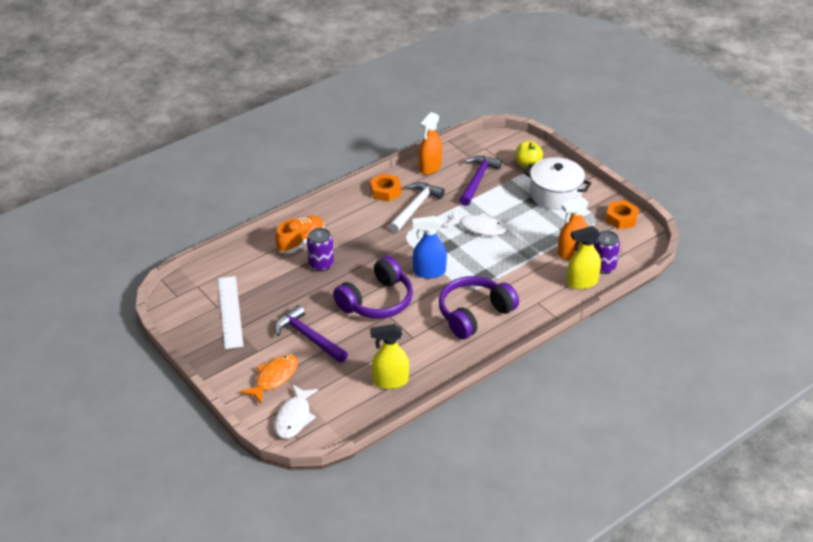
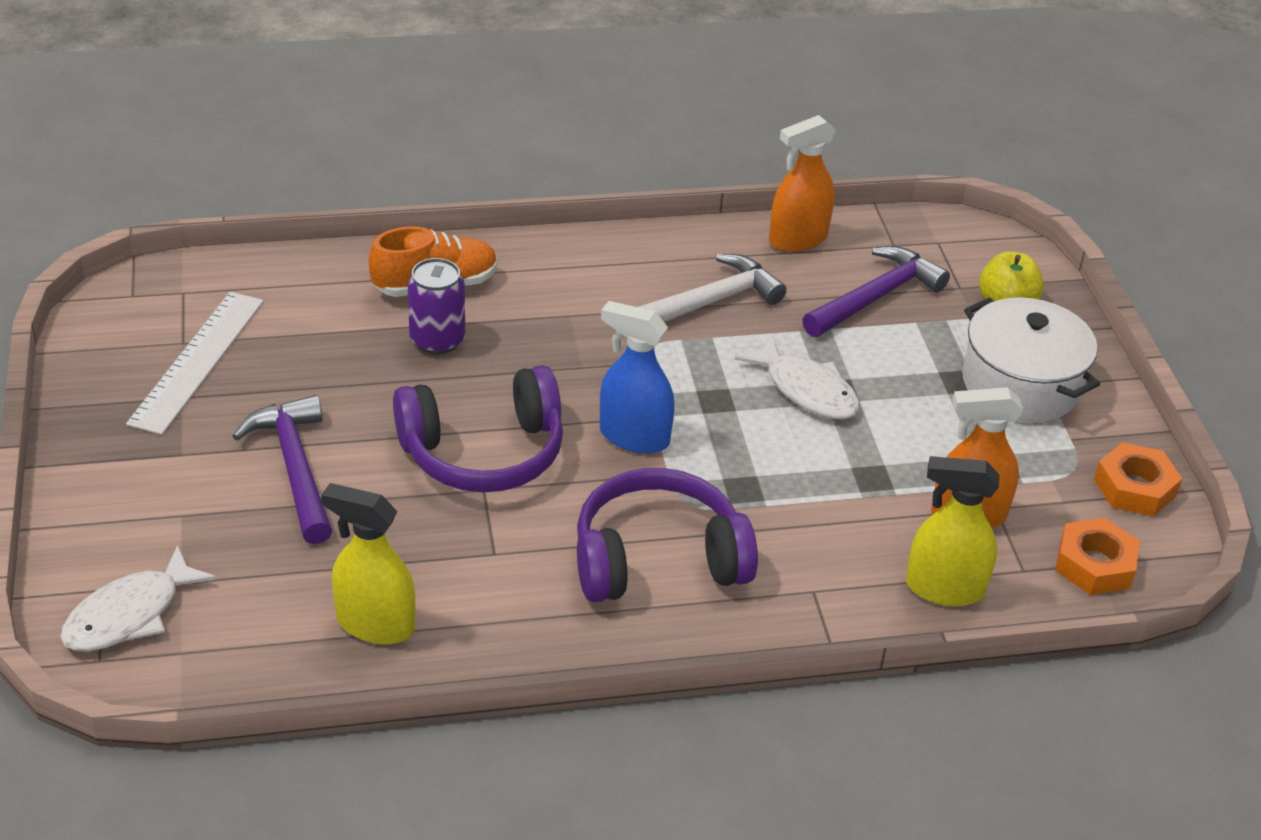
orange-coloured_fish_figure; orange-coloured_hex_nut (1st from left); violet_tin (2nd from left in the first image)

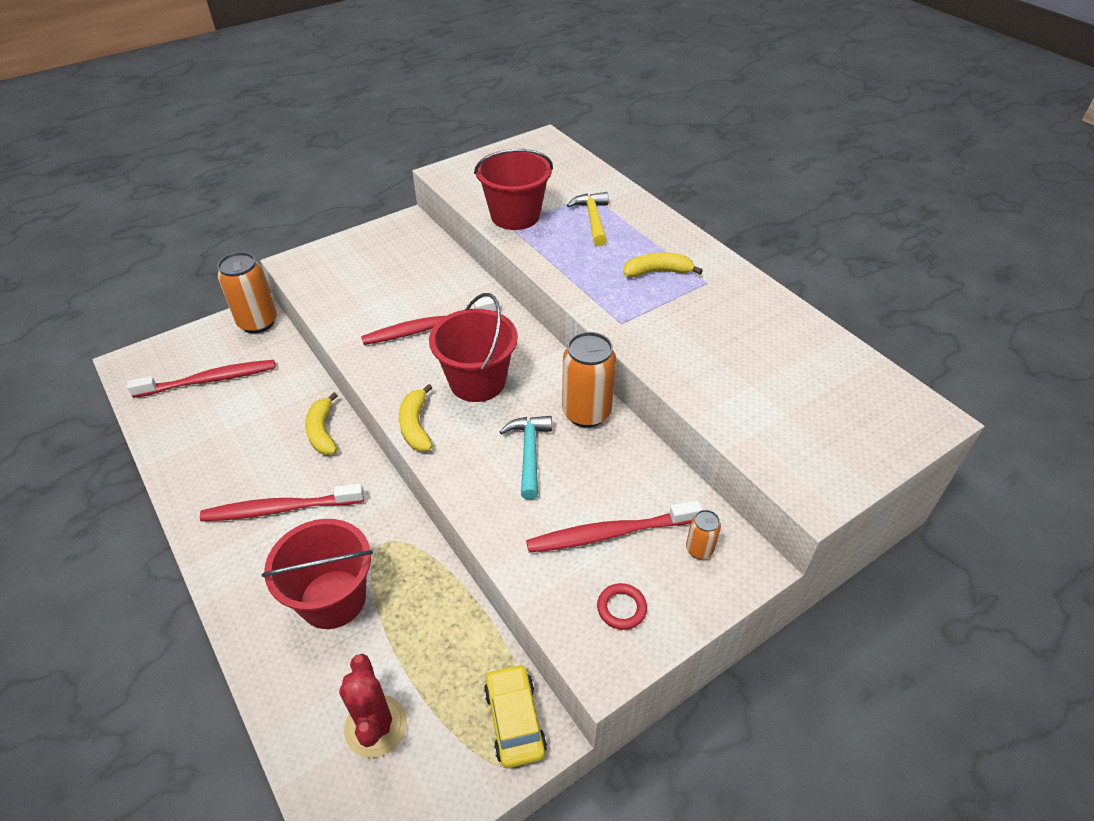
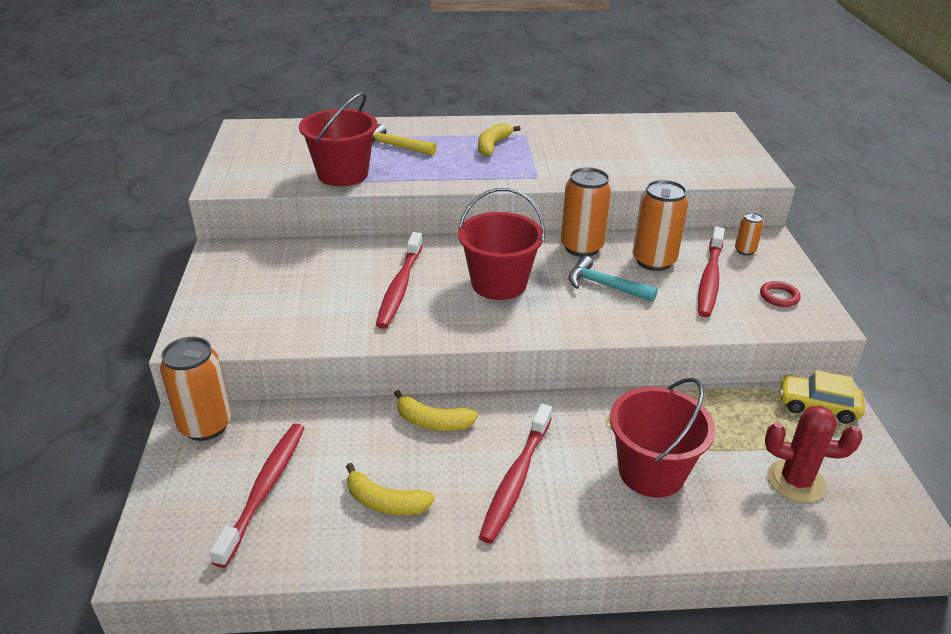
yellow_toy_banana (1st from left); orange-coloured_tin (3rd from left)

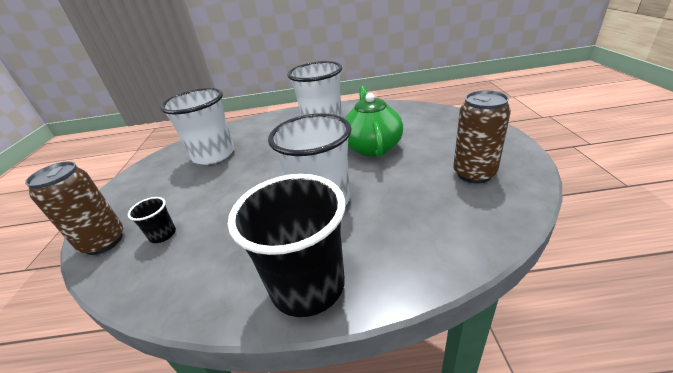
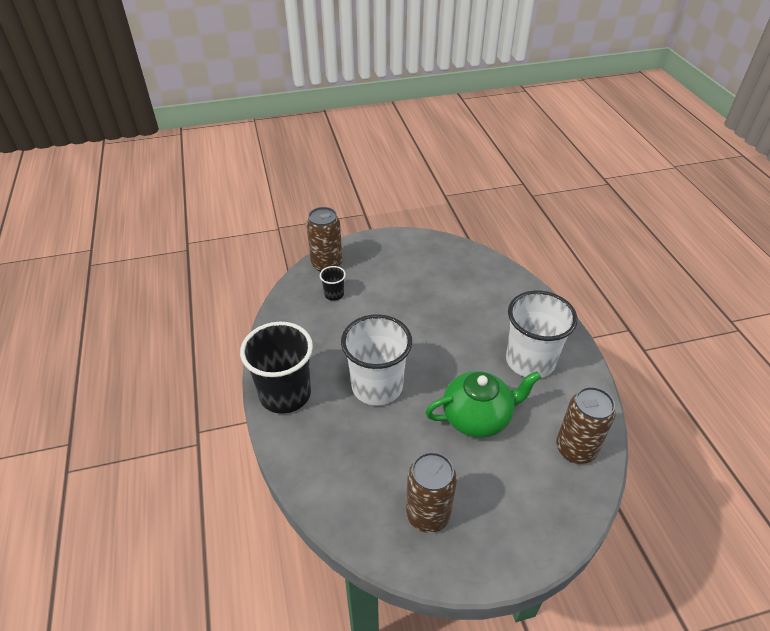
white_tumbler (1st from left in the first image); brown_tin (3rd from left)

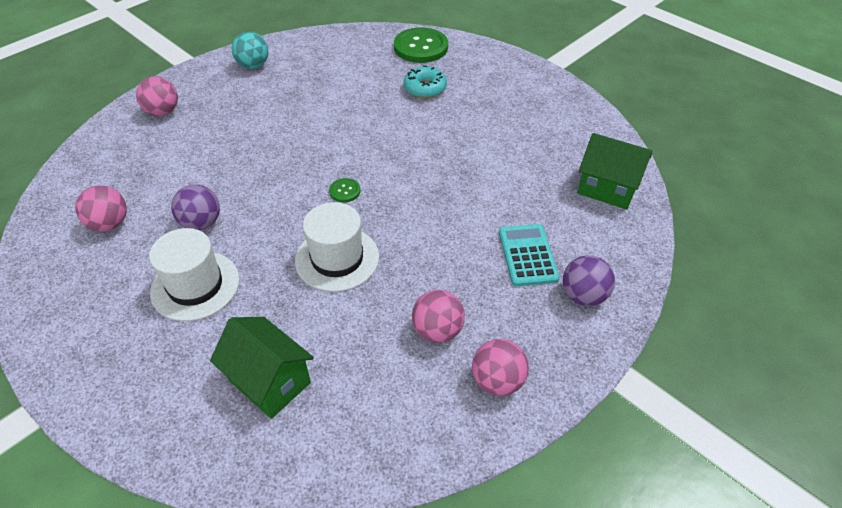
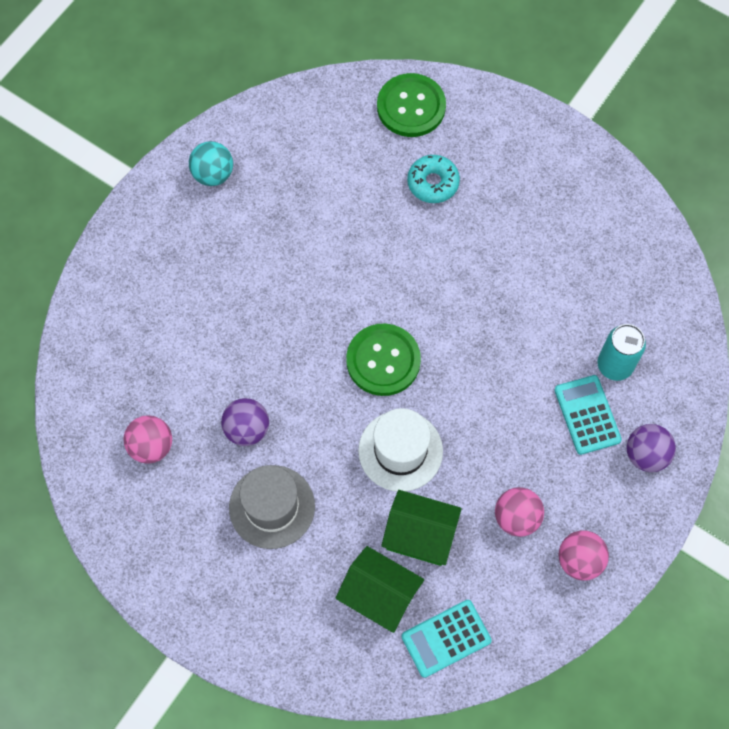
rose-pink_ball (2nd from left in the first image); gray_top_hat; green_shirt_button (1st from left); green_toy_house (2nd from left); turquoise_calculator (1st from left); turquoise_tin

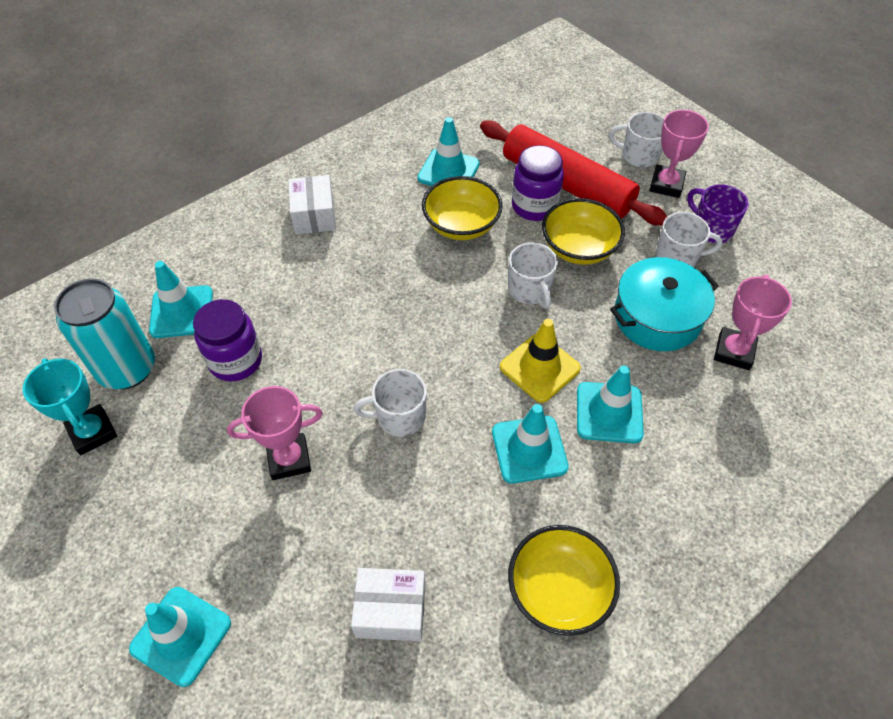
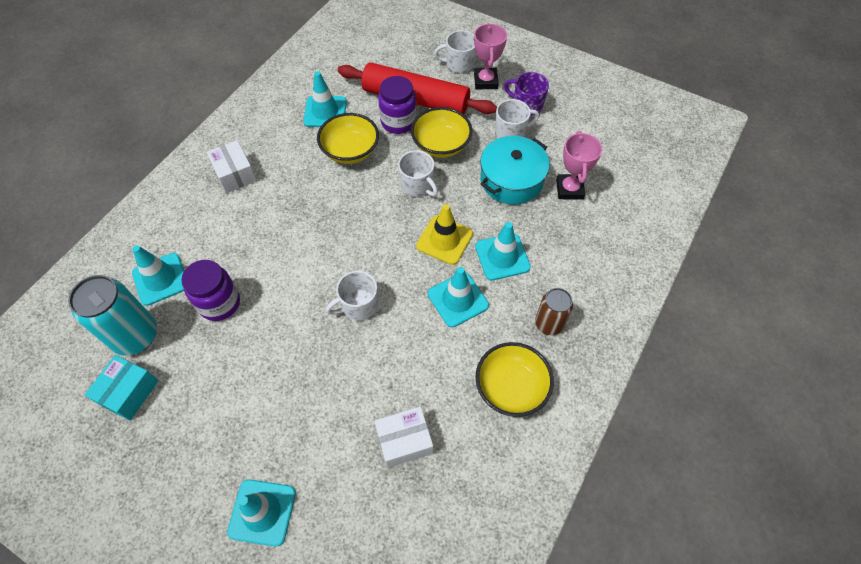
turquoise_package; rose-pink_trophy (1st from left in the first image); brown_tin

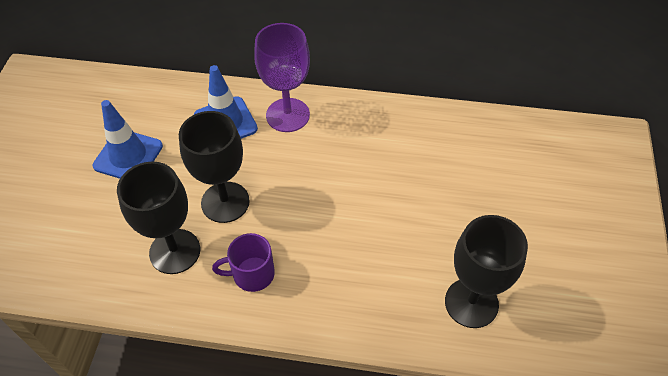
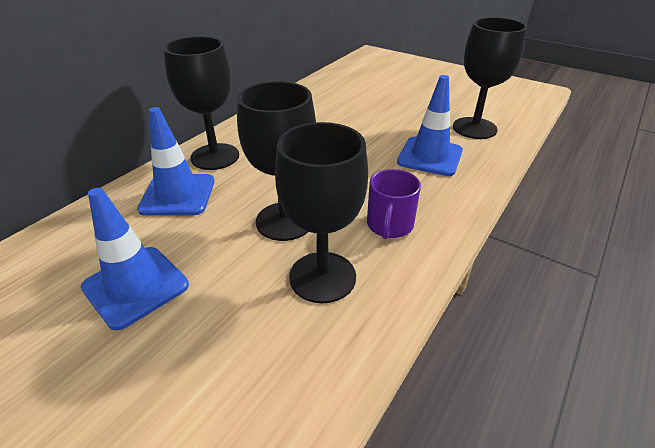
jet-black_chalice (1st from left); blue_traffic_cone (3rd from left)

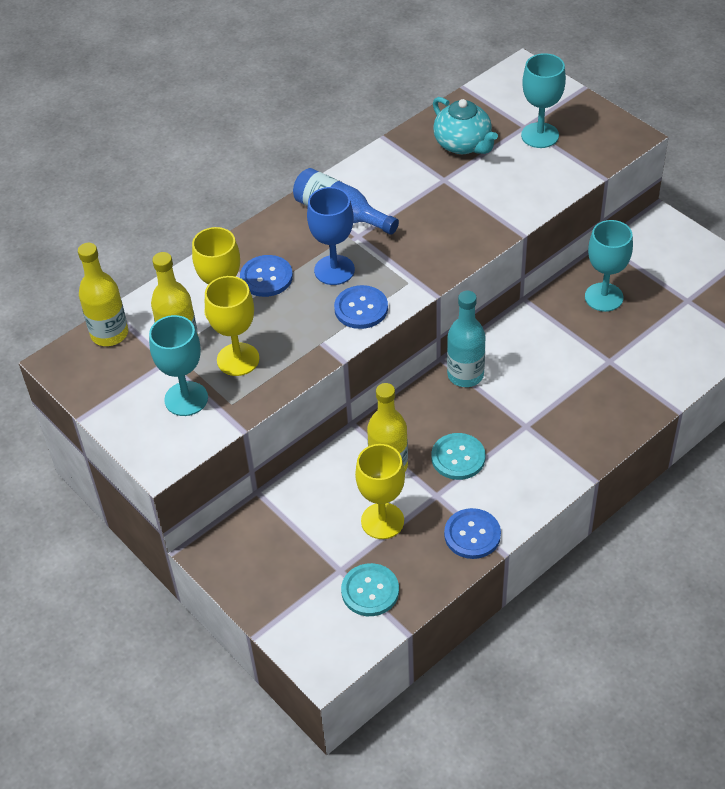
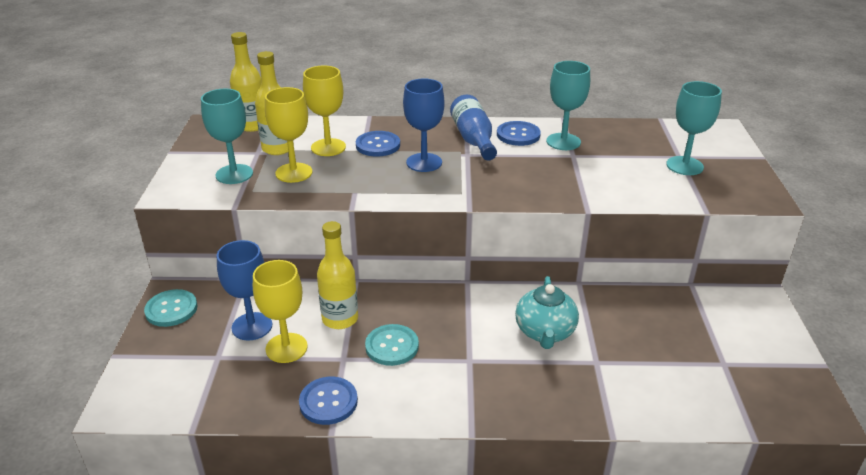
blue_shirt_button (3rd from left); turquoise_shirt_button (1st from left); turquoise_china_teapot; turquoise_drink_bottle; turquoise_chalice (2nd from left); blue_chalice (1st from left)

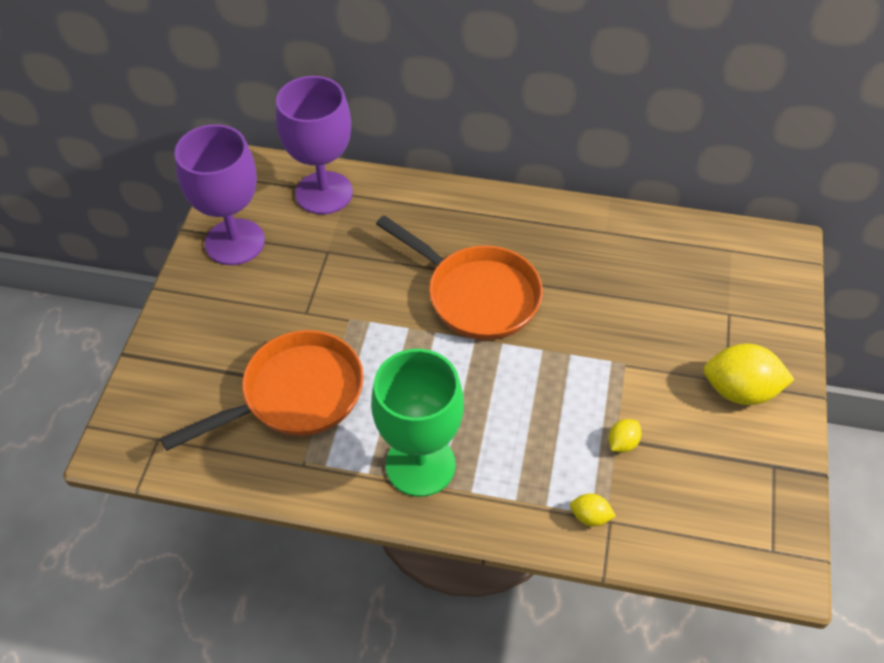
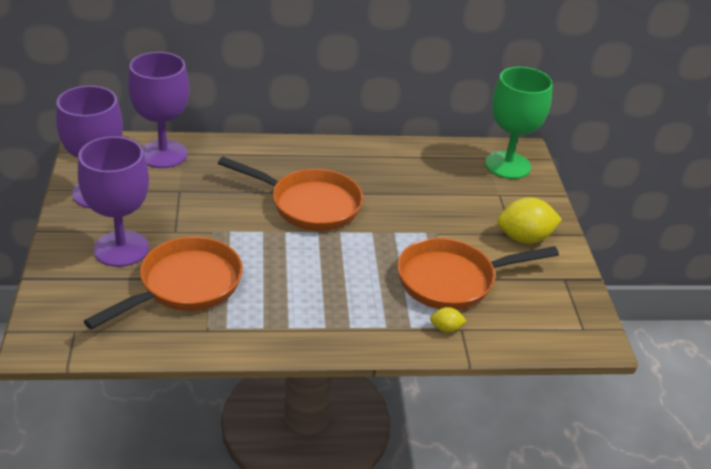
green_chalice; orange-coloured_skillet (3rd from left); violet_chalice (2nd from left)

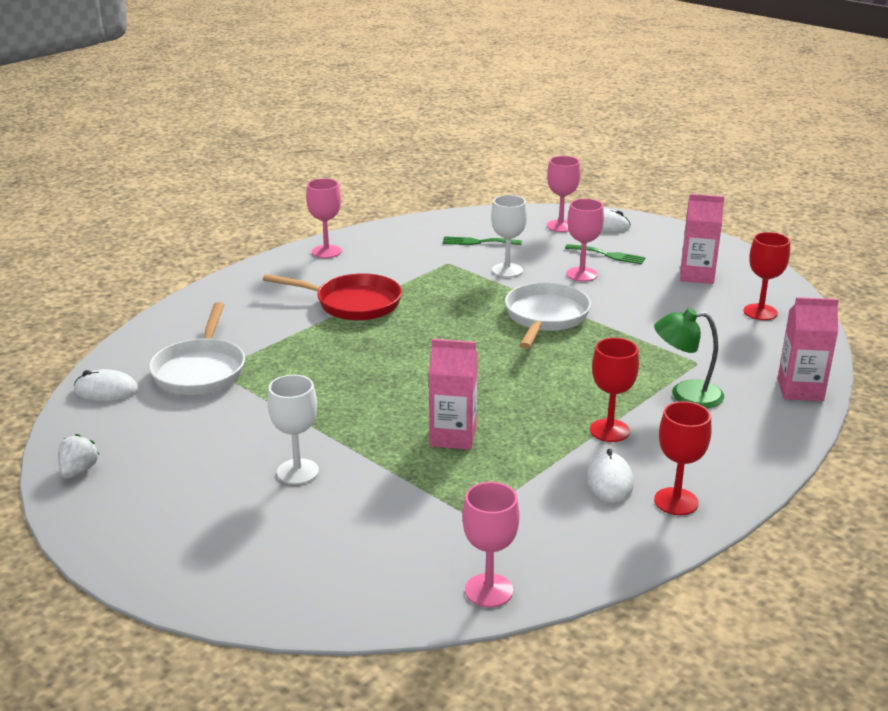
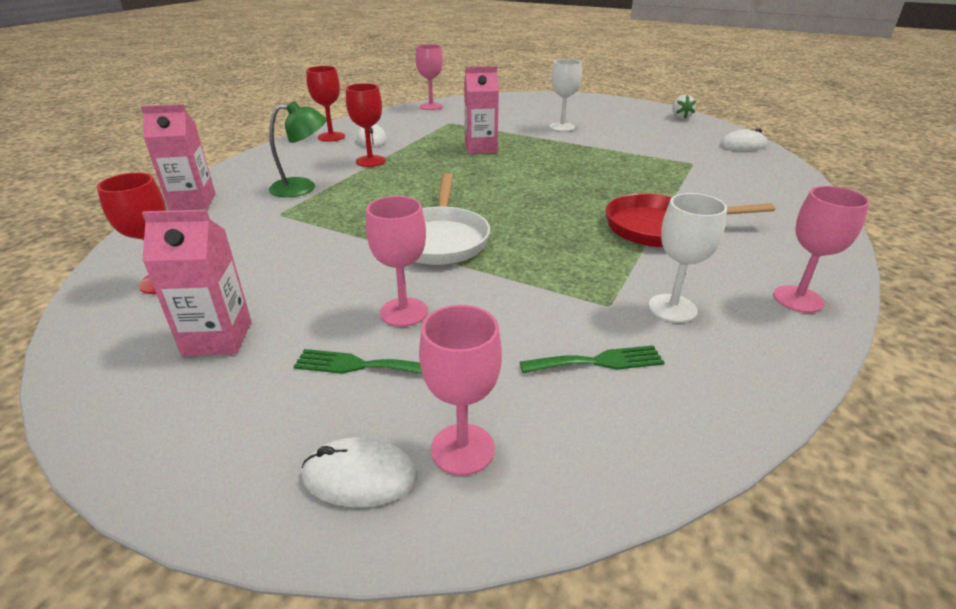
white_skillet (1st from left in the first image); white_chalice (2nd from left)

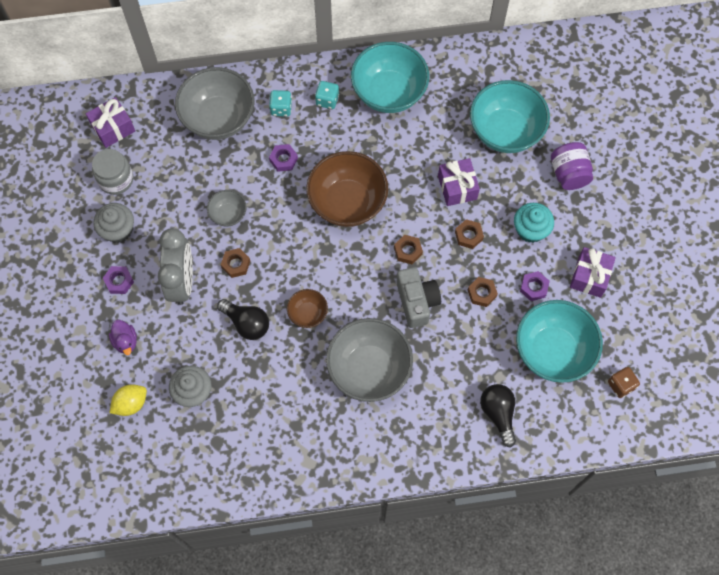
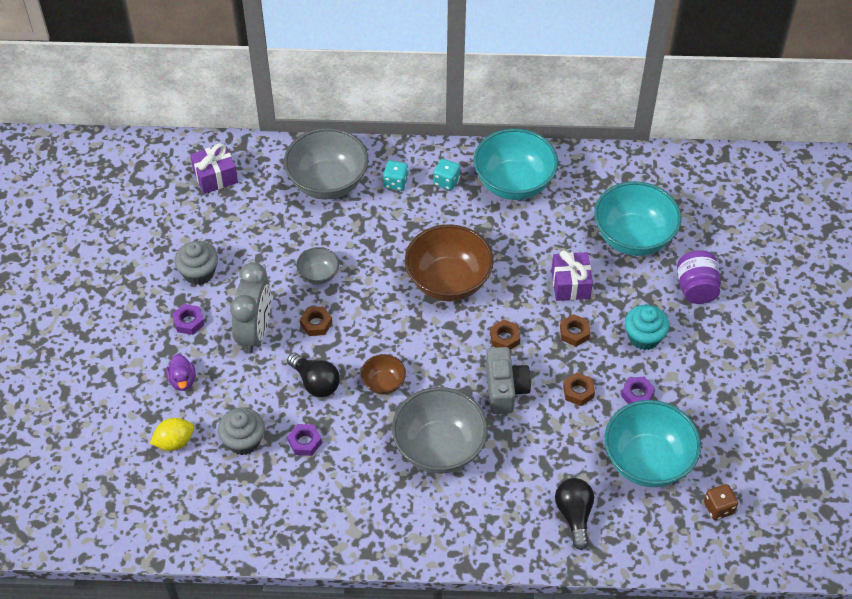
gray_jam_jar; violet_hex_nut (2nd from left); violet_gift (3rd from left in the first image)

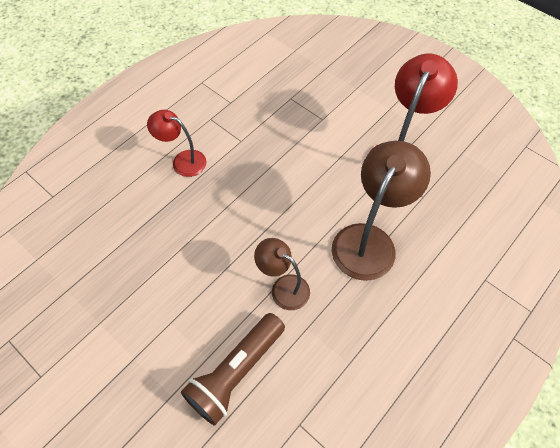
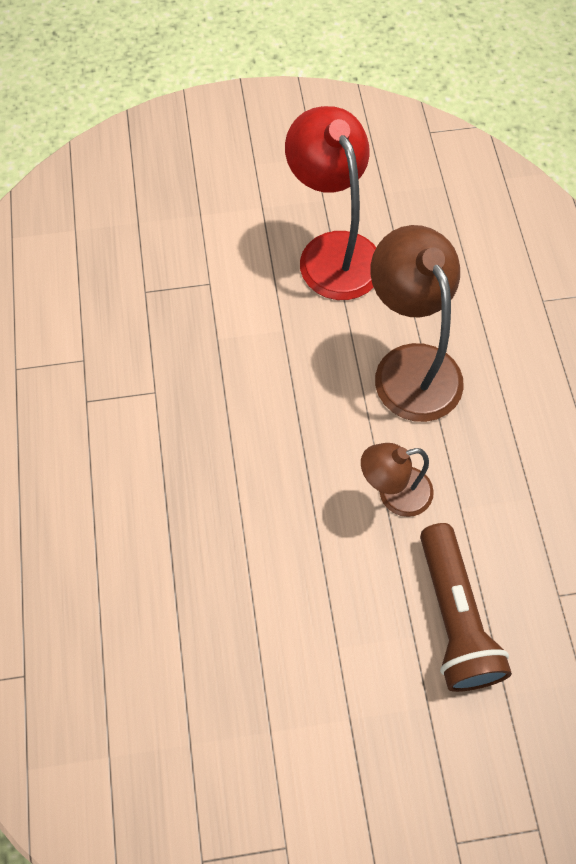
scarlet_desk_lamp (1st from left in the first image)

